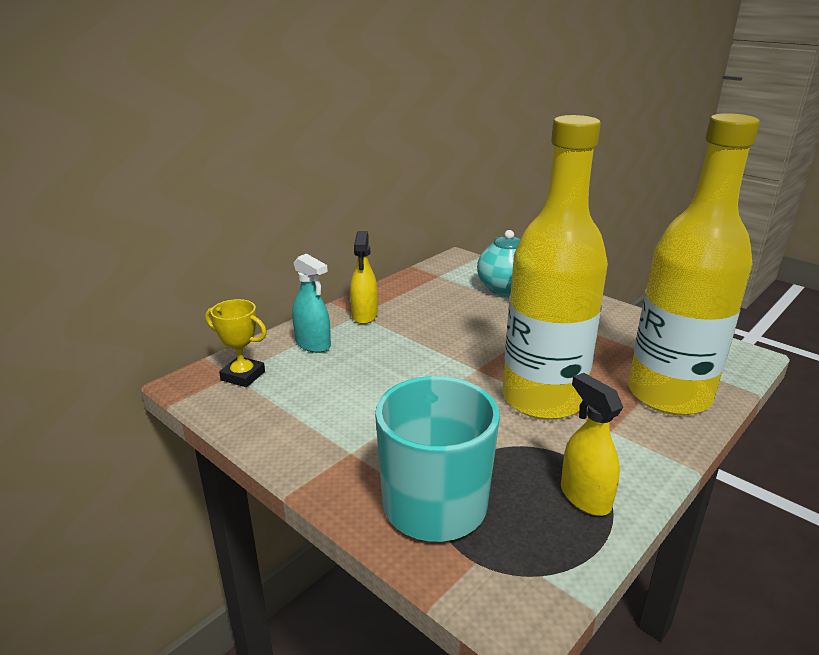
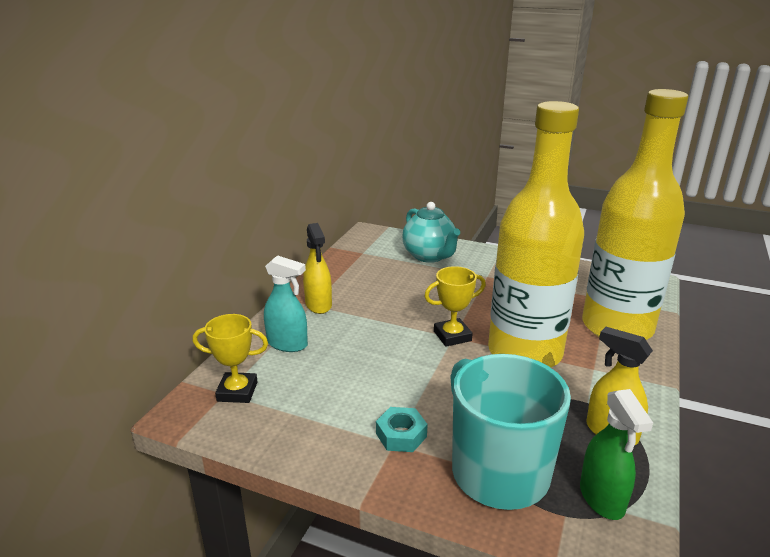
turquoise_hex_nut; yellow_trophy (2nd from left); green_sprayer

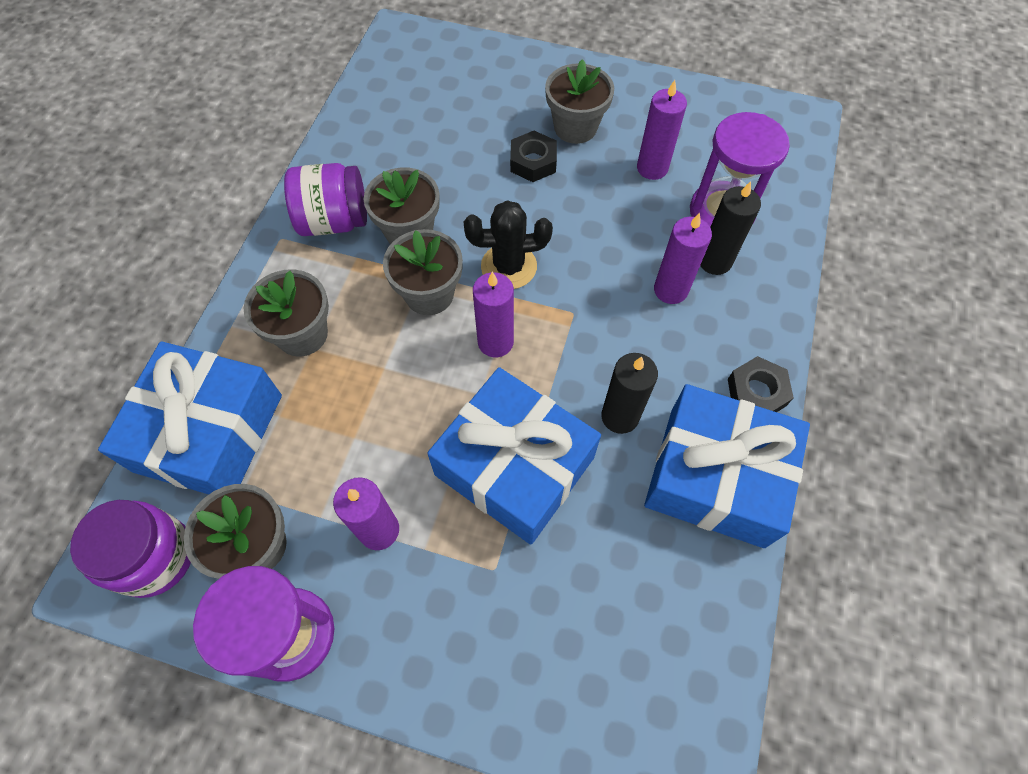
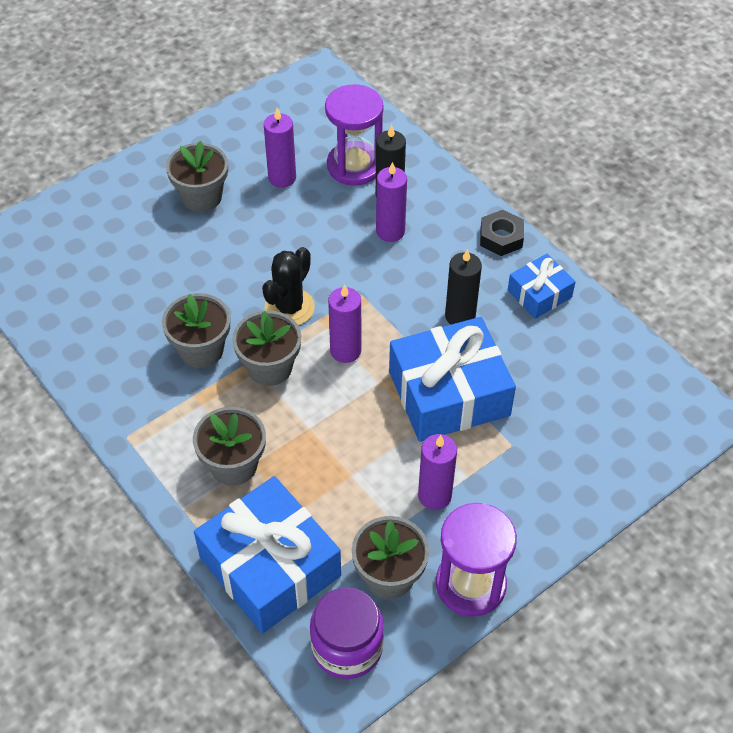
violet_jam_jar (2nd from left in the first image); jet-black_hex_nut (1st from left in the first image); blue_gift (3rd from left)

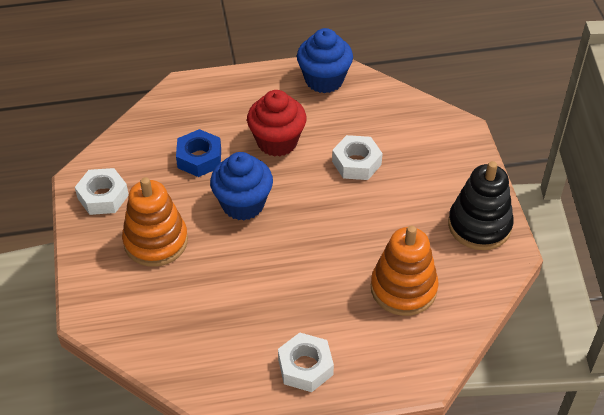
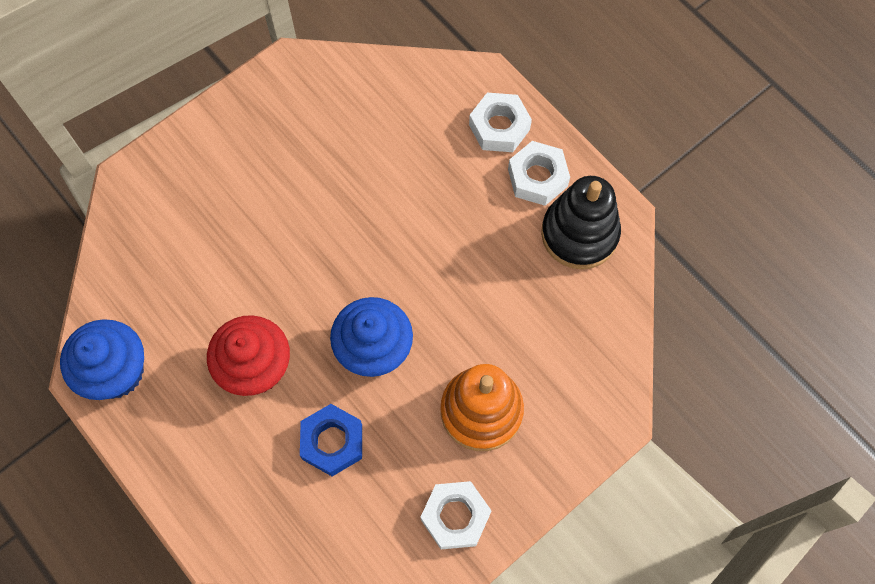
white_hex_nut (2nd from left); orange-coloured_stacking_rings (2nd from left in the first image); jet-black_stacking_rings

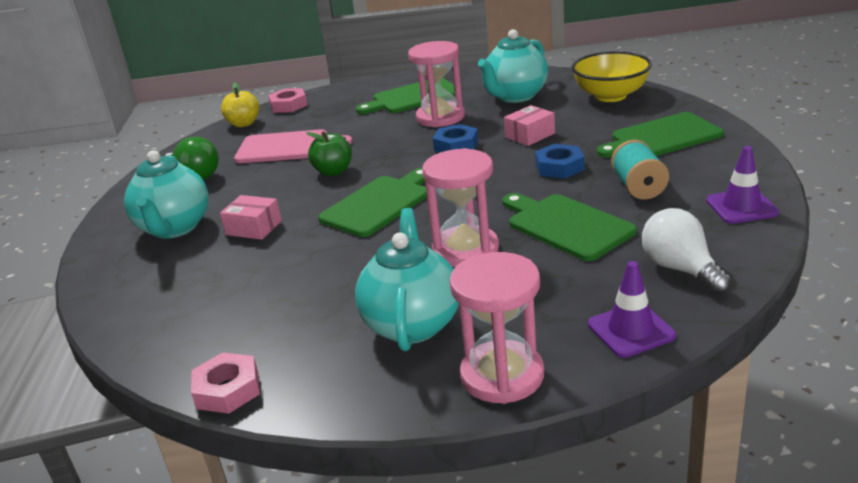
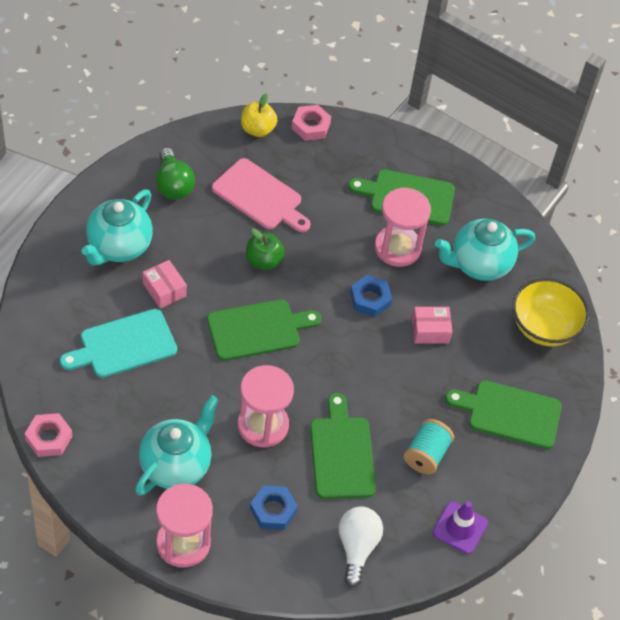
blue_hex_nut (1st from left); violet_traffic_cone (1st from left in the first image); turquoise_chopping_board

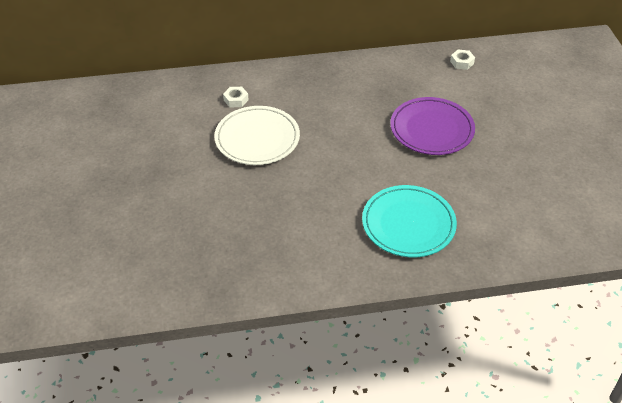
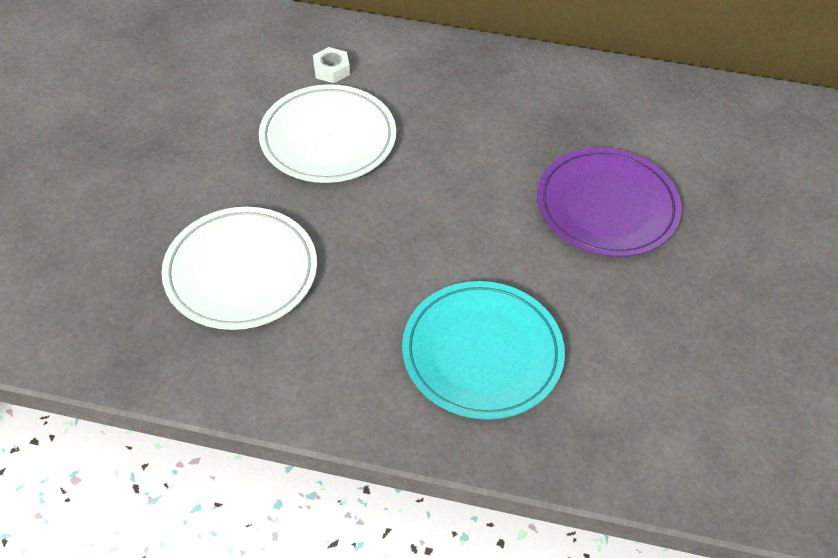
white_hex_nut (2nd from left in the first image); white_dinner_plate (1st from left)

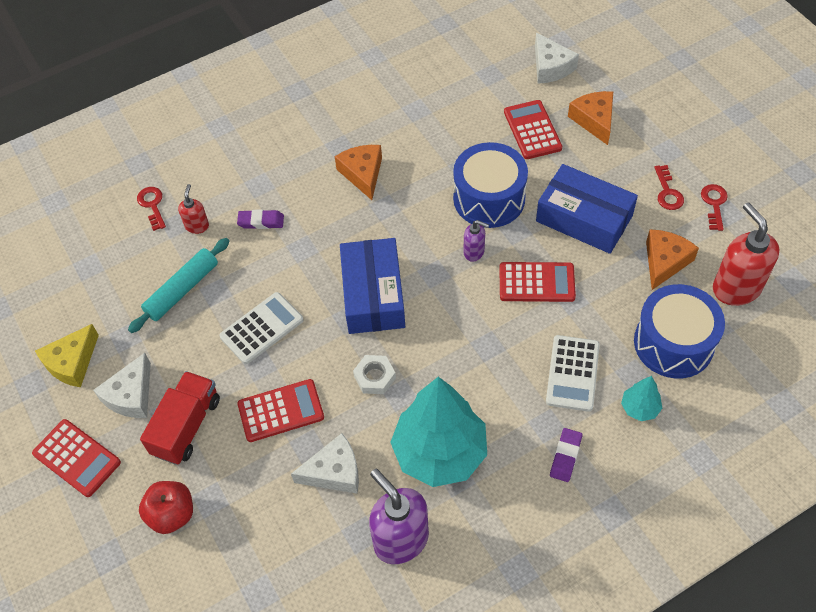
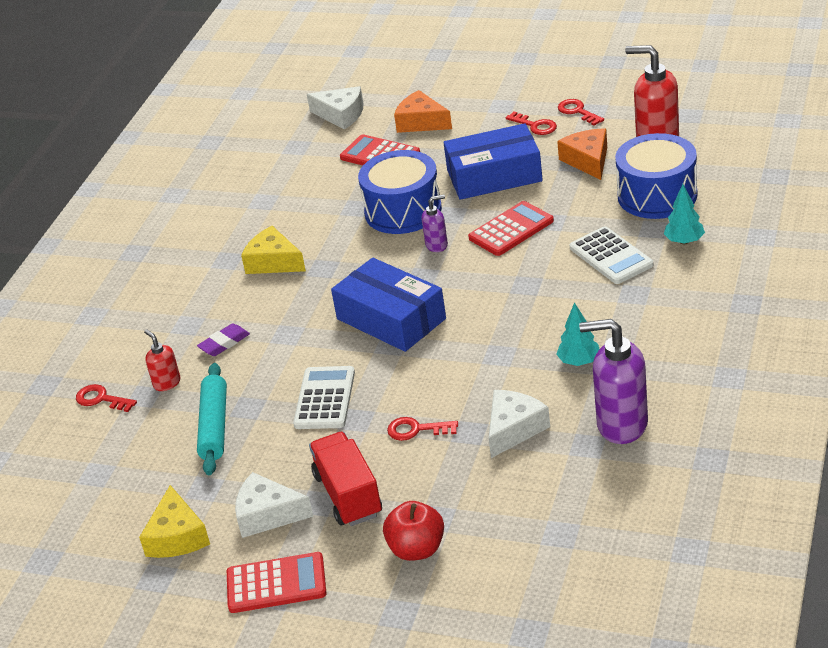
white_cheese_wedge (1st from left); scarlet_key (2nd from left); yellow_cheese_wedge (2nd from left); white_hex_nut; turquoise_toy_tree (1st from left); violet_eraser (2nd from left in the first image)

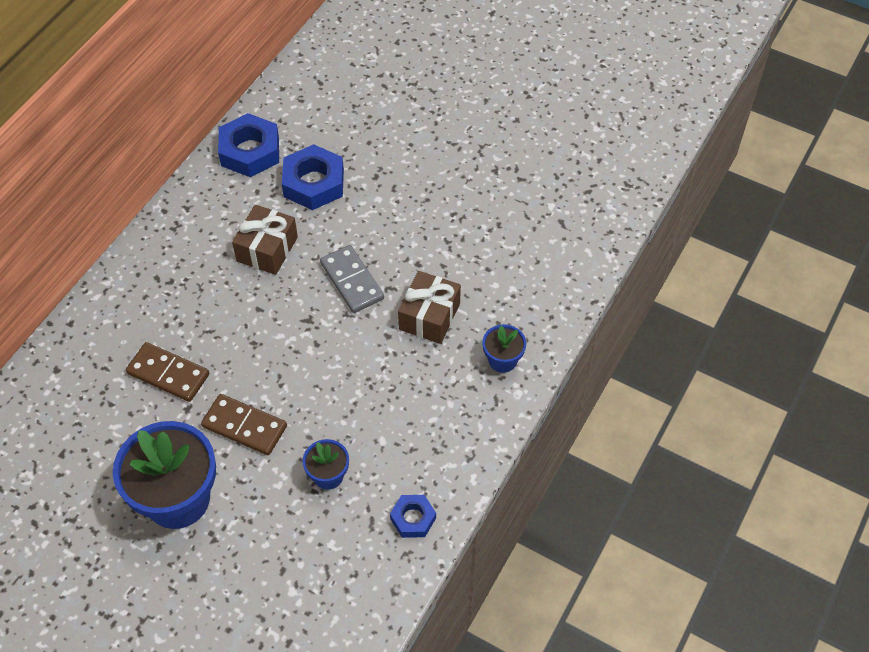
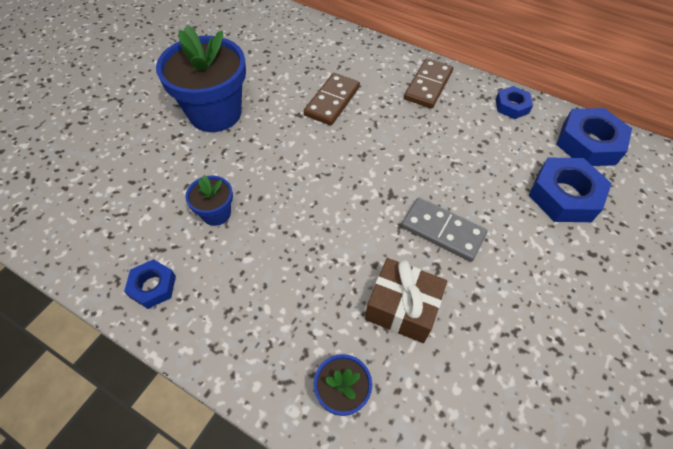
brown_domino_tile (2nd from left); brown_gift (1st from left in the first image); gray_domino_tile; blue_hex_nut (2nd from left)

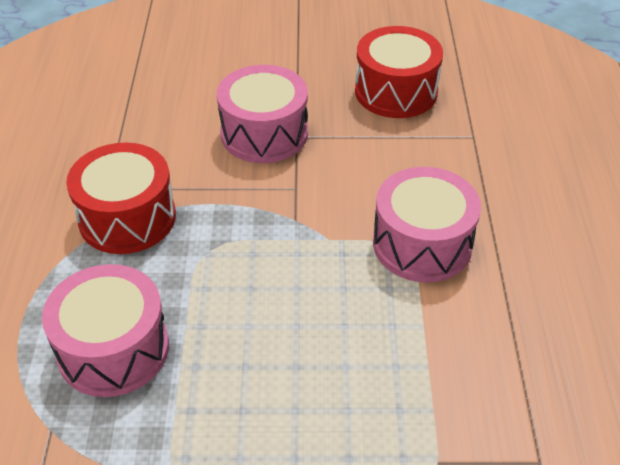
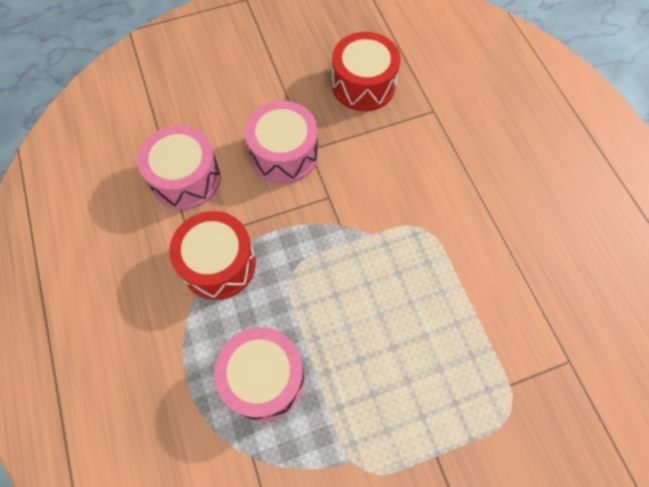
rose-pink_drum (1st from left)

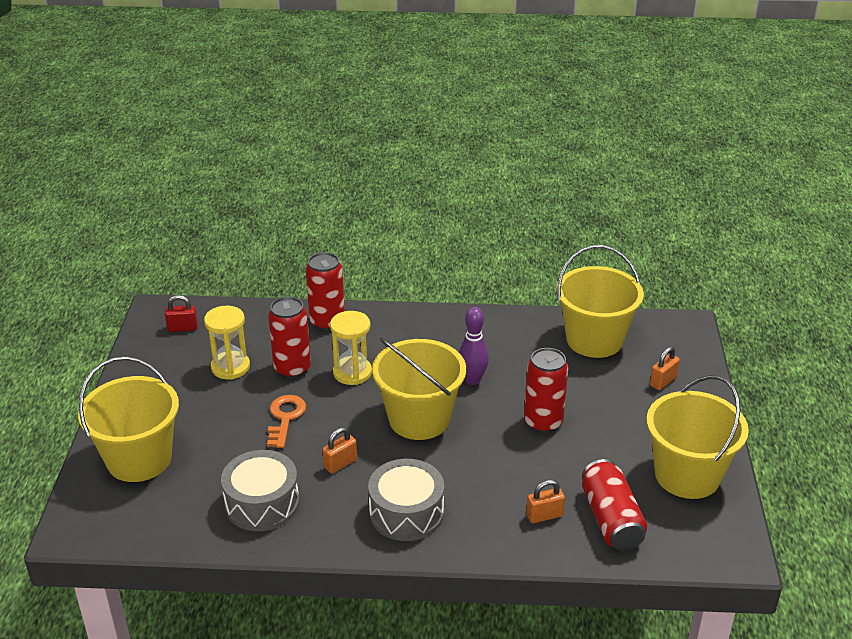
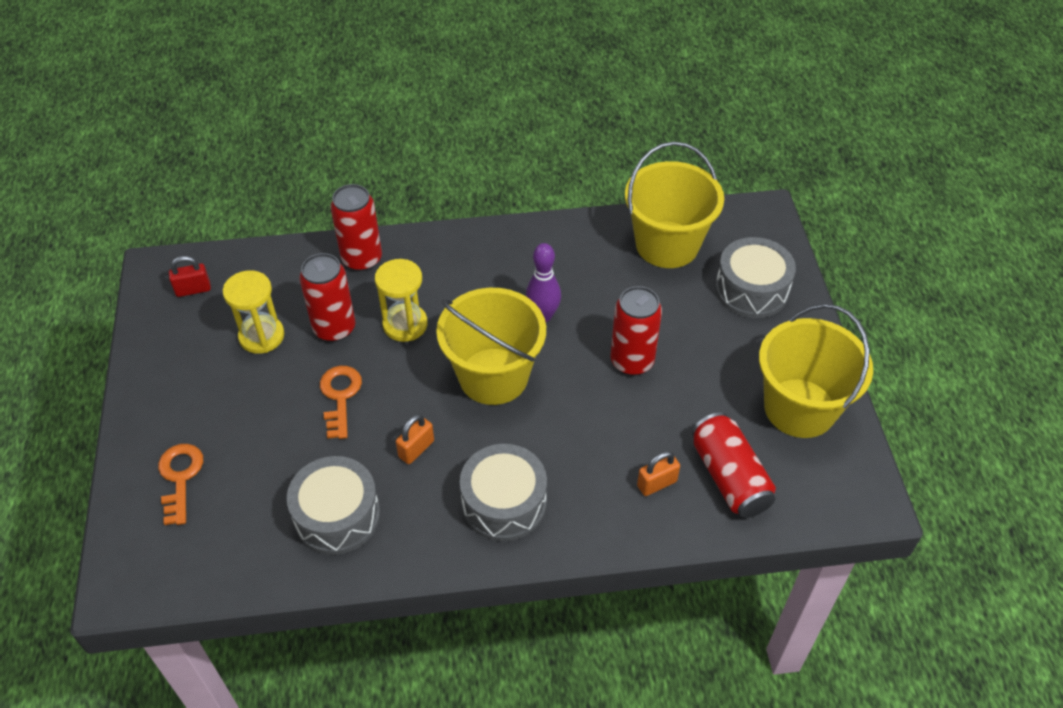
orange-coloured_key (1st from left); gray_drum (3rd from left)

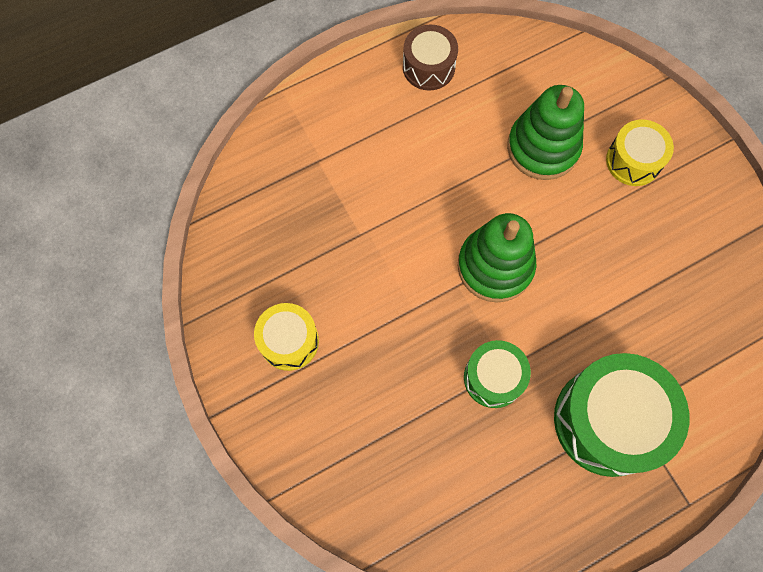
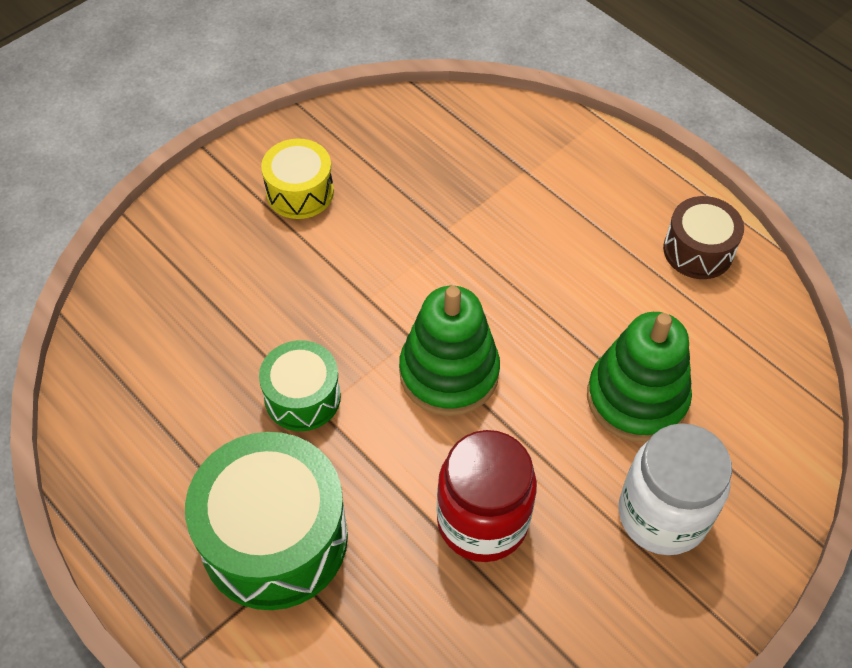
white_jam_jar; scarlet_jam_jar

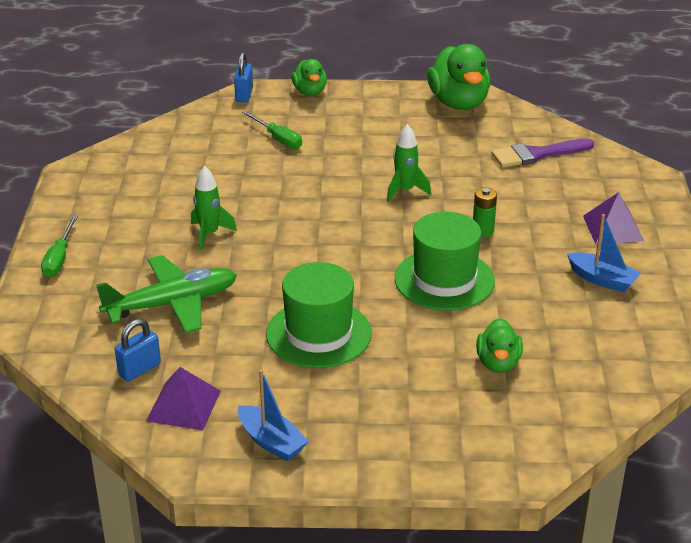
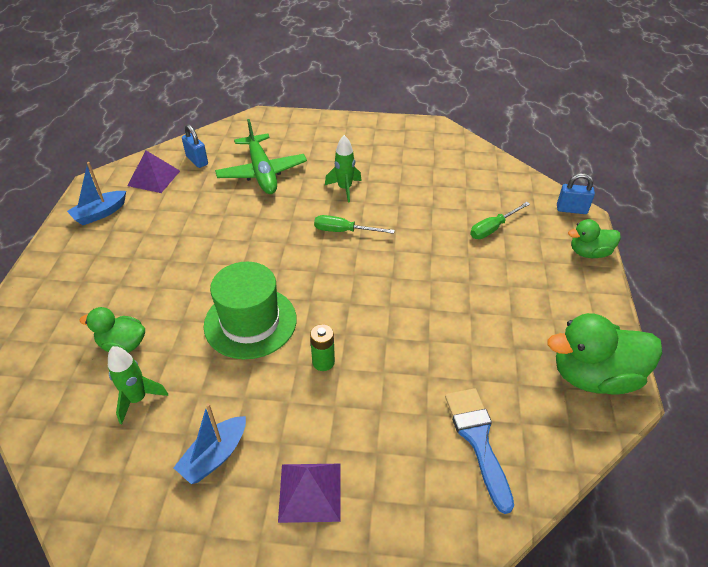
green_hand_screwdriver (1st from left); green_top_hat (1st from left in the first image); green_rocket (1st from left); blue_brush

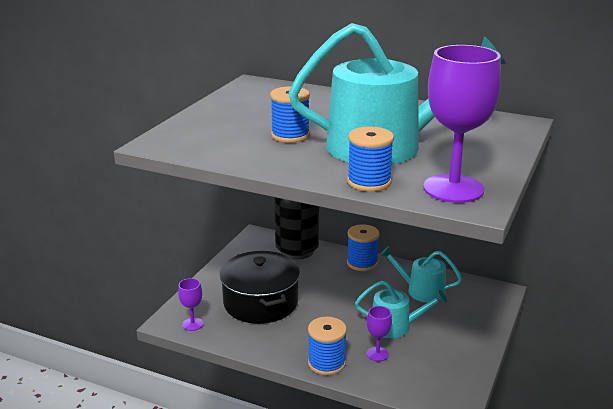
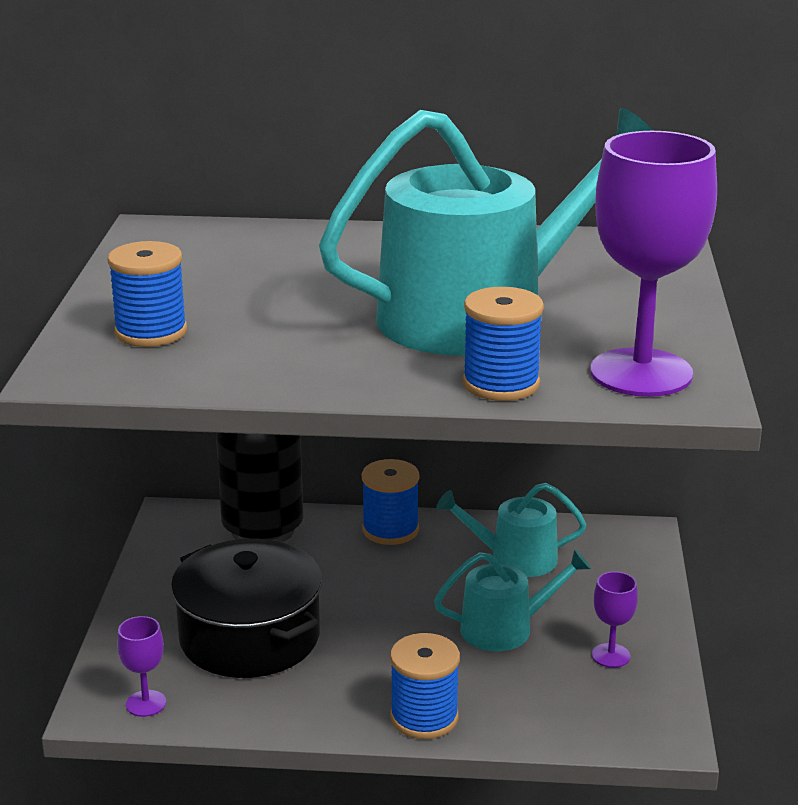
blue_spool (1st from left); violet_chalice (2nd from left)

